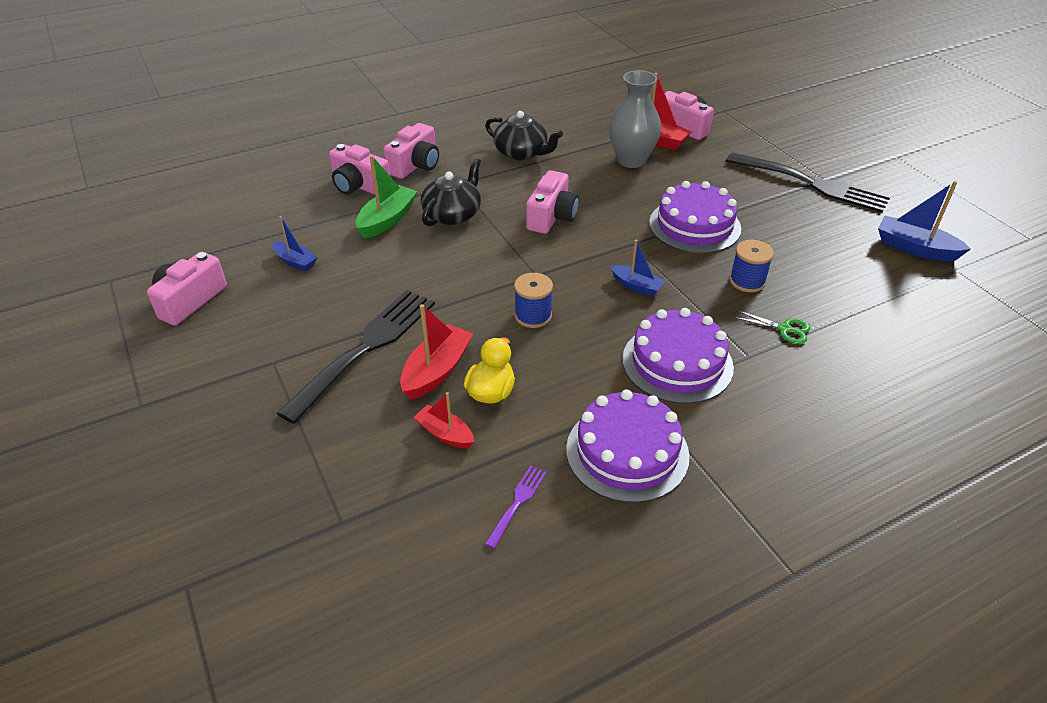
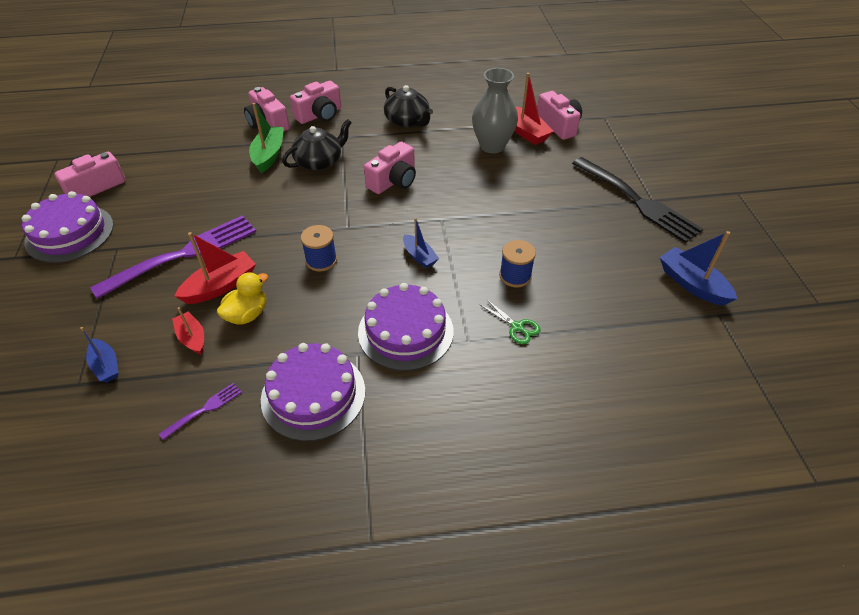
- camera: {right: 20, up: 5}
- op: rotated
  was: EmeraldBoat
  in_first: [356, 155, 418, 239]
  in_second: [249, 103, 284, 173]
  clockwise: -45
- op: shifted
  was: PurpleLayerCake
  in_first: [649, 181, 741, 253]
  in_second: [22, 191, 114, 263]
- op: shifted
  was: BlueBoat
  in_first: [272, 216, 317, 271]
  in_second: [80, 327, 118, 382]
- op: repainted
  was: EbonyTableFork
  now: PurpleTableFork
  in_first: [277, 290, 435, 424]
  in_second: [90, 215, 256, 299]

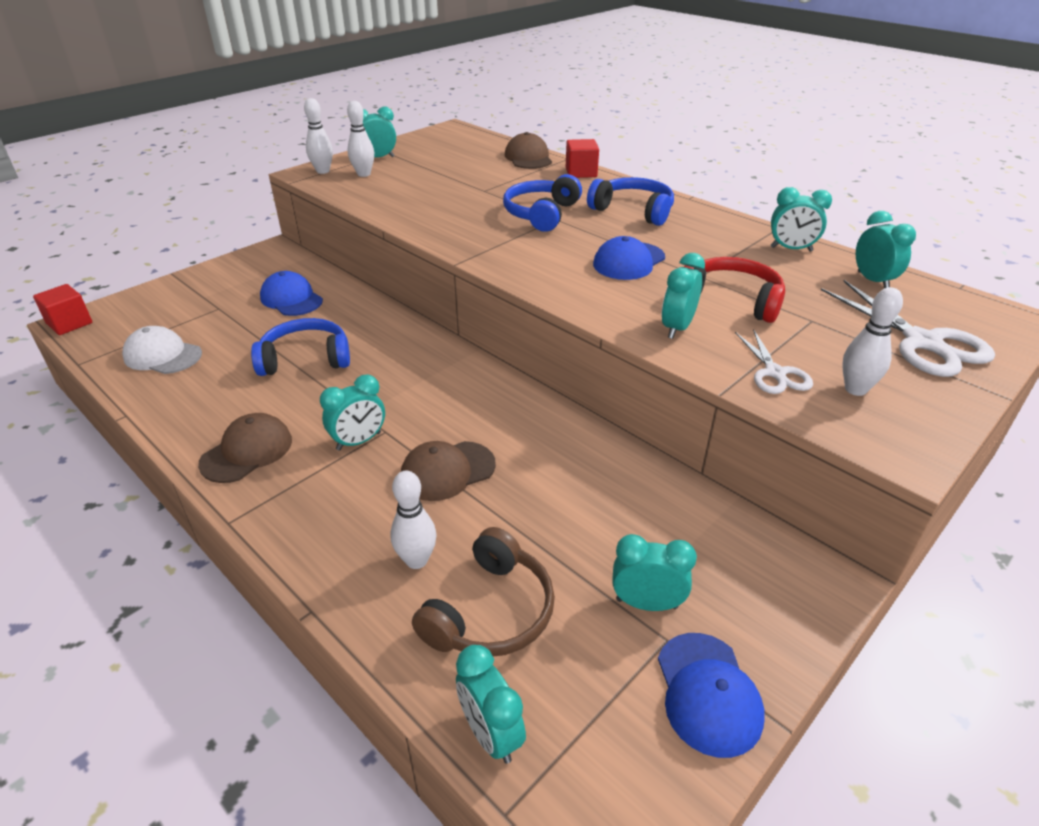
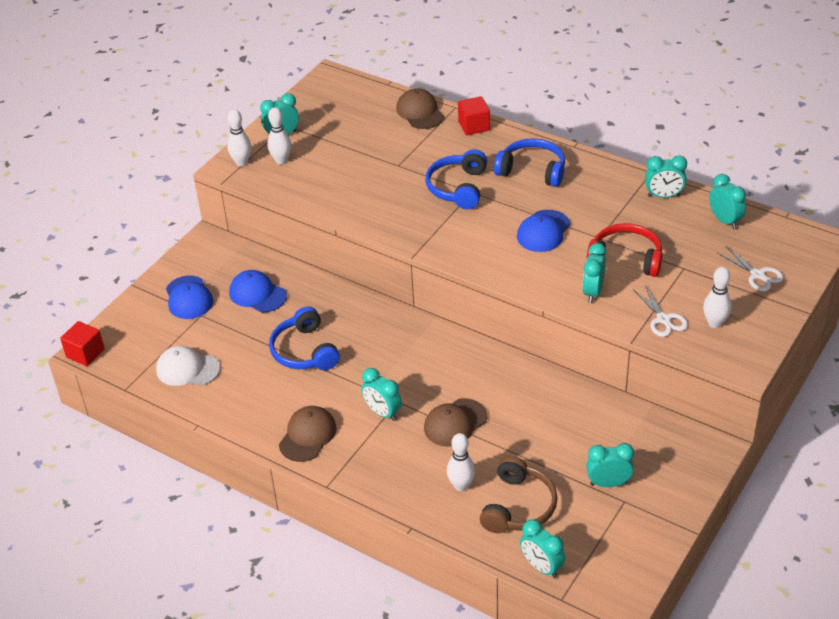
- camera: {right: -10, up: 5}
- op: scaled
  was: SnowWhiteScissors
  in_first: [821, 280, 995, 377]
  in_second: [717, 246, 784, 291]
  ratio: 0.58
- op: rotated
  was: BlueOverEarHeadphones
  in_first: [251, 318, 350, 376]
  in_second: [269, 307, 340, 370]
  clockwise: -90
- op: rotated
  was: AquaClock
  in_first: [320, 374, 385, 451]
  in_second: [362, 368, 402, 421]
  clockwise: 90
- op: shifted
  was: BlueBaseballCap
  in_first: [658, 633, 765, 758]
  in_second: [166, 276, 213, 319]

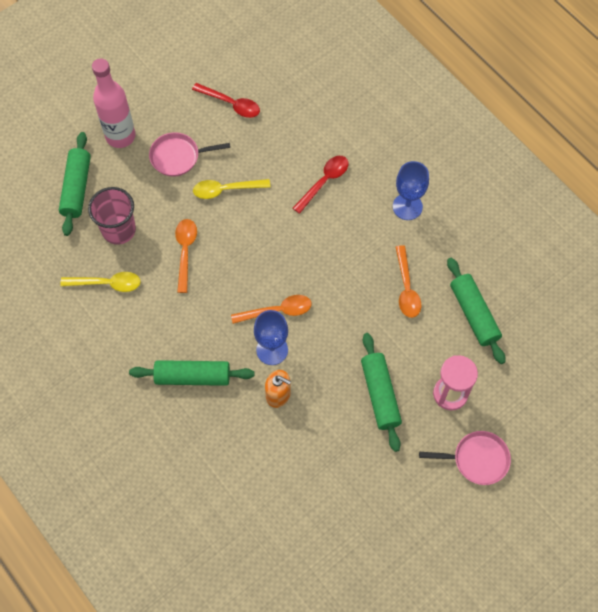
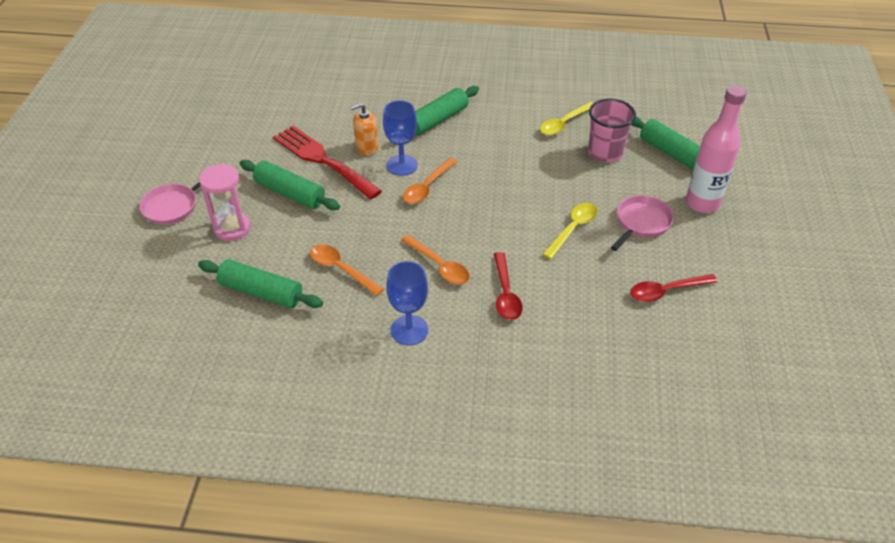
- camera: {right: 135, up: -20}
- op: shifted
  was: OrangeTablespoon
  in_first: [175, 219, 197, 293]
  in_second: [401, 235, 470, 284]
- op: new
  now: CrimsonTableFork
  in_second: [273, 126, 382, 200]

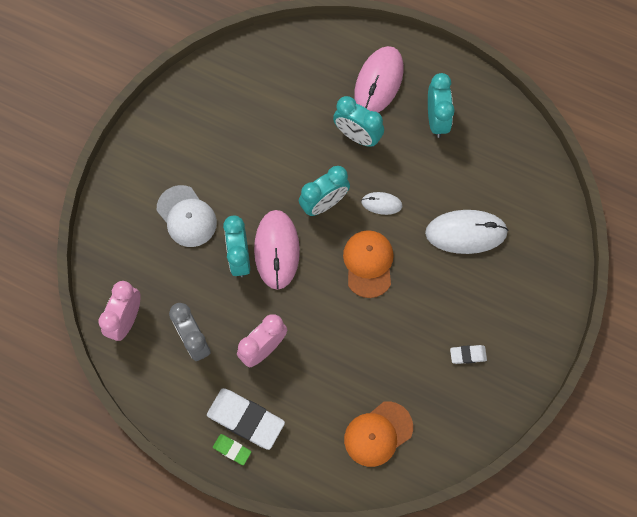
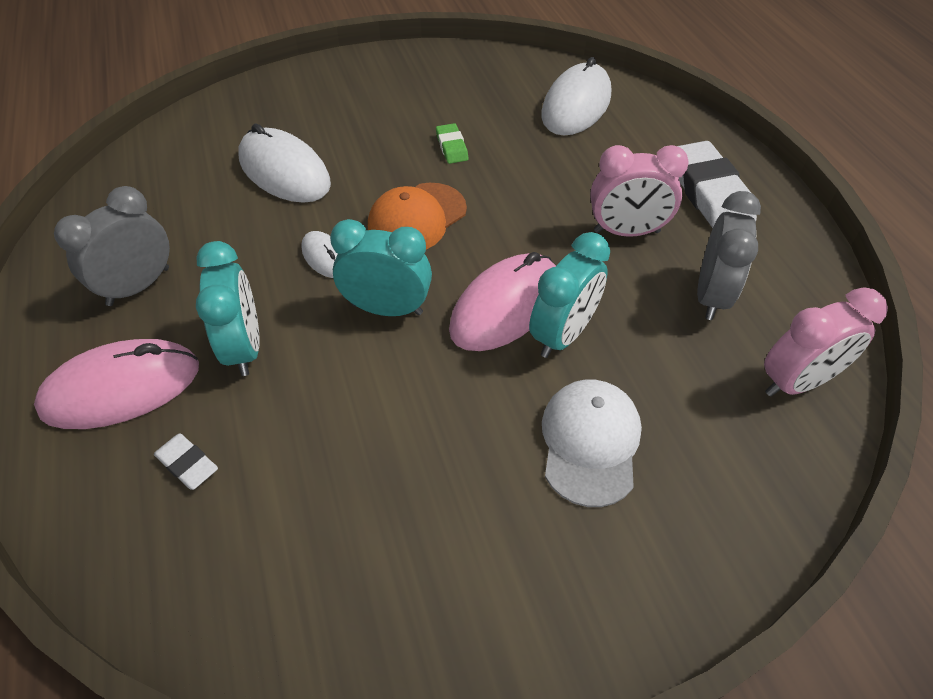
- camera: {right: -135, up: -20}
- op: repainted
  was: AquaClock
  now: AshGreyClock
  in_first: [428, 73, 455, 138]
  in_second: [54, 186, 170, 306]
- op: shifted
  was: SnowWhiteGumEraser
  in_first: [450, 345, 487, 364]
  in_second: [154, 433, 218, 490]
- op: swapped
  was: OrangeBaseballCap
  now: SnowWhiteMouse
  in_first: [344, 401, 413, 467]
  in_second: [541, 57, 611, 135]
- op: shifted
  was: EmeraldGumEraser
  in_first: [213, 434, 251, 465]
  in_second: [436, 123, 468, 164]

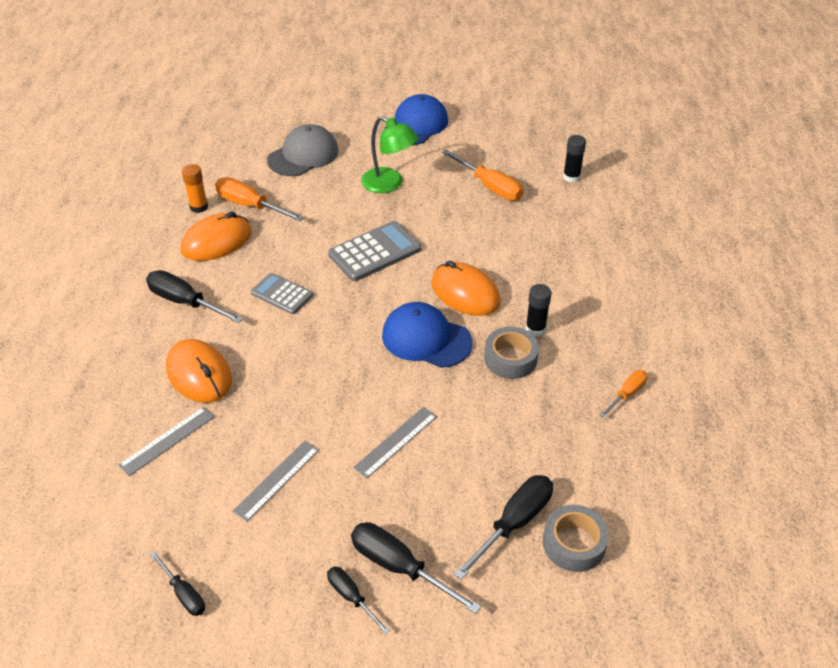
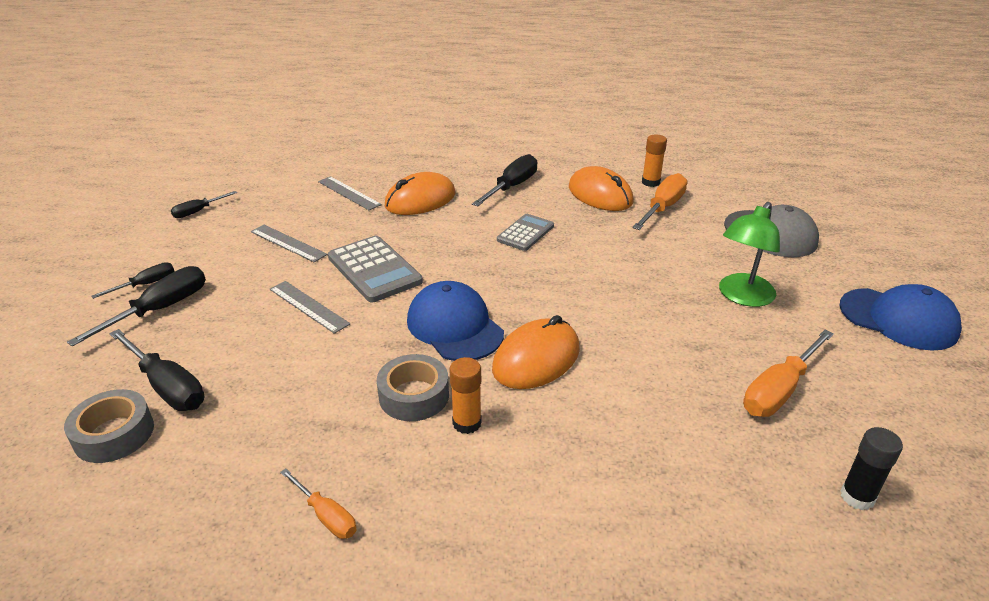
- camera: {right: 90, up: -10}
- op: shifted
  was: AshGreyCalculator
  in_first: [328, 221, 421, 281]
  in_second: [328, 236, 423, 302]
- op: repainted
  was: EbonyStickOfGlue
  now: OrangeStickOfGlue
  in_first: [526, 284, 552, 337]
  in_second: [449, 357, 482, 434]
- op: rotated
  was: BlueBaseballCap
  in_first: [382, 302, 473, 368]
  in_second: [407, 281, 504, 361]
  clockwise: -60

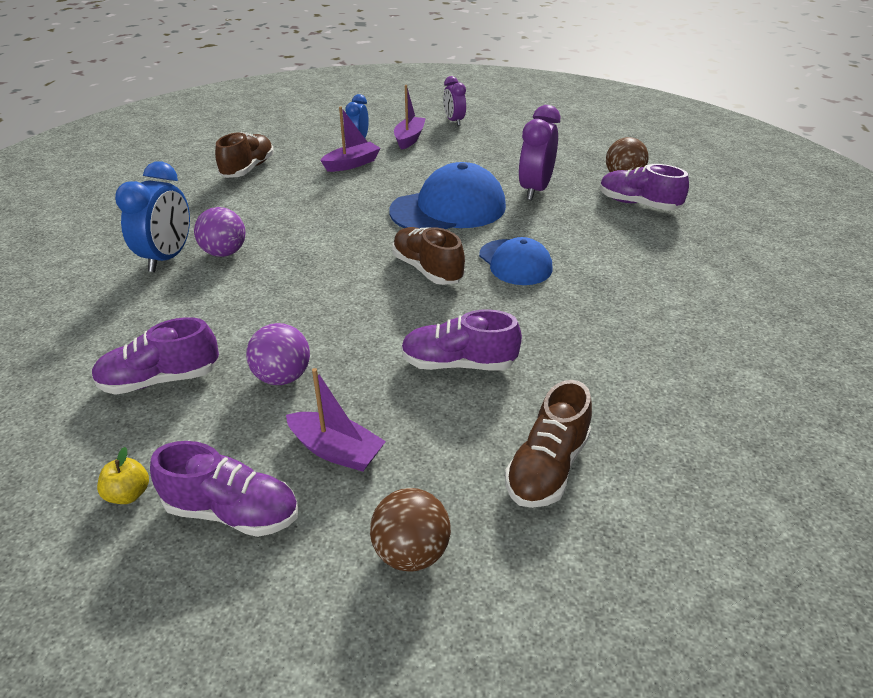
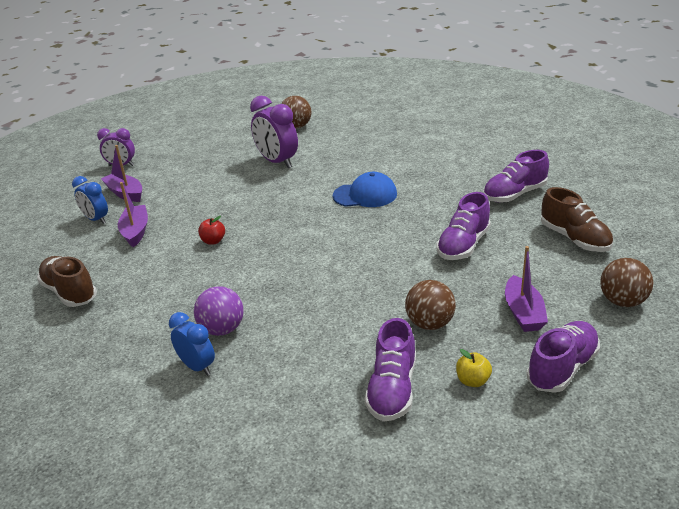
- camera: {right: -60, up: -5}
- op: scaled
  was: BlueClock
  in_first: [115, 161, 190, 272]
  in_second: [169, 312, 215, 376]
  ratio: 0.63
- op: gone
  was: BlueBaseballCap
  in_first: [389, 162, 506, 229]
- op: shifted
  was: PurpleLaceUpShoe
  in_first: [600, 164, 689, 210]
  in_second: [483, 150, 549, 202]
- op: gone
  was: DarkBrownLaceUpShoe
  in_first: [392, 227, 465, 285]
- op: repainted
  was: PurpleSphere
  now: DarkBrownSphere
  in_first: [246, 323, 310, 385]
  in_second: [405, 280, 456, 330]
- op: rotated
  was: PurpleBoat
  in_first: [286, 368, 386, 472]
  in_second: [505, 246, 548, 332]
  clockwise: 120
- op: shifted
  was: BrightYellowToyApple
  in_first: [97, 447, 149, 504]
  in_second: [456, 349, 492, 387]
- op: new
  now: CrimsonToyApple
  in_second: [198, 216, 225, 245]

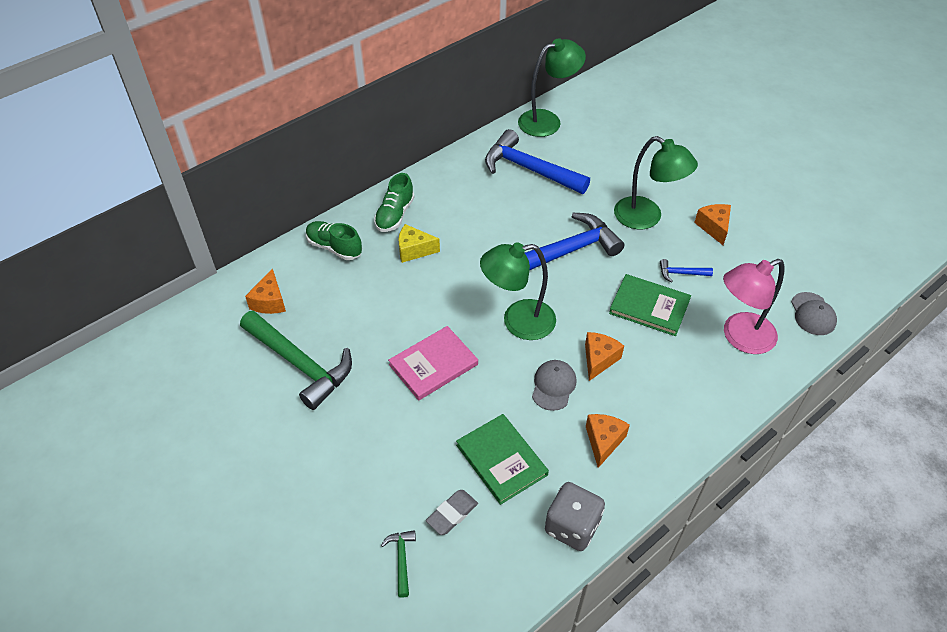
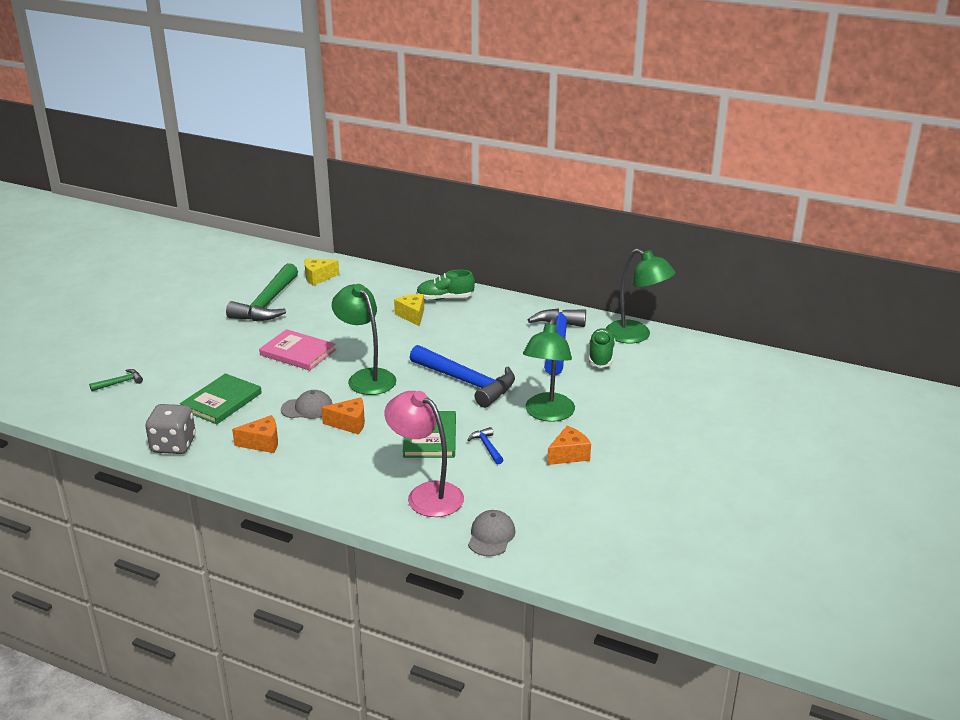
- camera: {right: 65, up: -20}
- op: shifted
  was: EmeraldLaceUpShoe
  in_first: [306, 221, 362, 260]
  in_second: [589, 328, 615, 368]
- op: repainted
  was: OrangeCheese
  now: BrightYellowCheese
  in_first: [245, 268, 286, 314]
  in_second: [304, 259, 339, 286]
- op: rotated
  was: AshGreyBaseballCap
  in_first: [791, 292, 837, 335]
  in_second: [468, 510, 516, 556]
  clockwise: 135
- op: gone
  was: AshGreyGumEraser
  in_first: [426, 490, 478, 535]

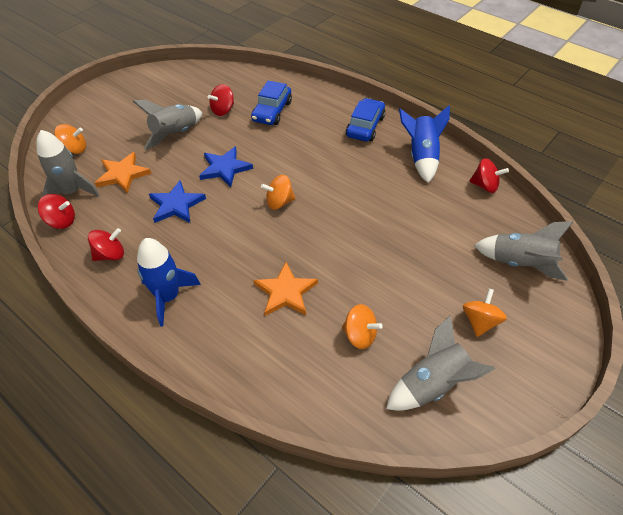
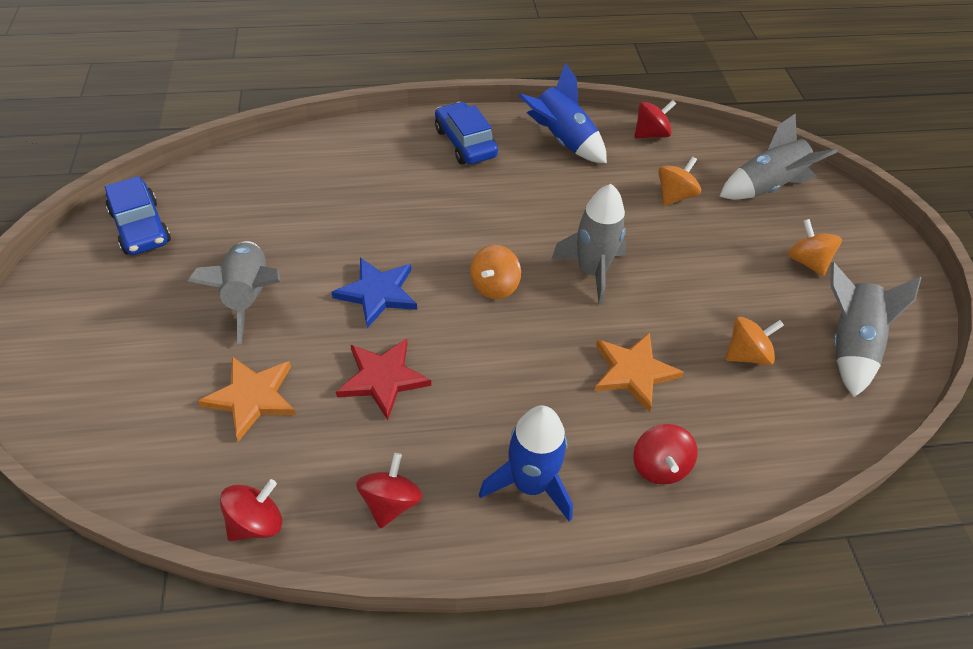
- camera: {right: -50, up: 0}
- op: shifted
  was: BlueAutomobile
  in_first: [251, 81, 292, 125]
  in_second: [105, 176, 171, 255]
- op: shifted
  was: CrimsonSpinningTop
  in_first: [208, 84, 234, 116]
  in_second: [633, 424, 698, 485]
- op: shifted
  was: OrangeSpinningTop
  in_first: [54, 124, 86, 154]
  in_second: [658, 157, 701, 206]
- op: shifted
  was: AshGreyToyRocket
  in_first: [36, 130, 100, 197]
  in_second: [551, 184, 627, 305]
- op: repainted
  was: BlueStar
  now: CrimsonStar
  in_first: [149, 180, 206, 223]
  in_second: [336, 338, 431, 420]

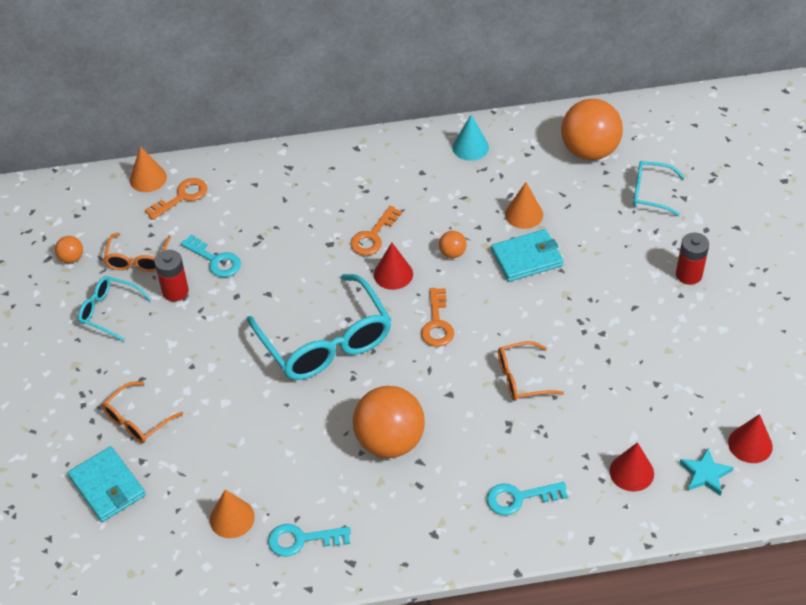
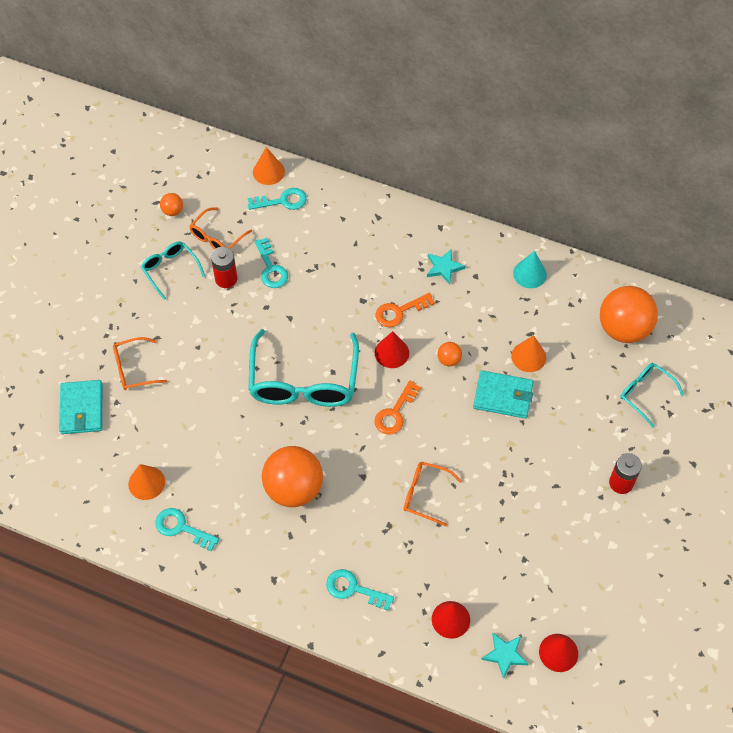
- camera: {right: 30, up: 10}
- op: repainted
  was: OrangeLatchkey
  now: AquaLatchkey
  in_first: [145, 178, 207, 220]
  in_second: [248, 188, 307, 210]
- op: new
  now: AquaStar
  in_second: [427, 249, 465, 285]

